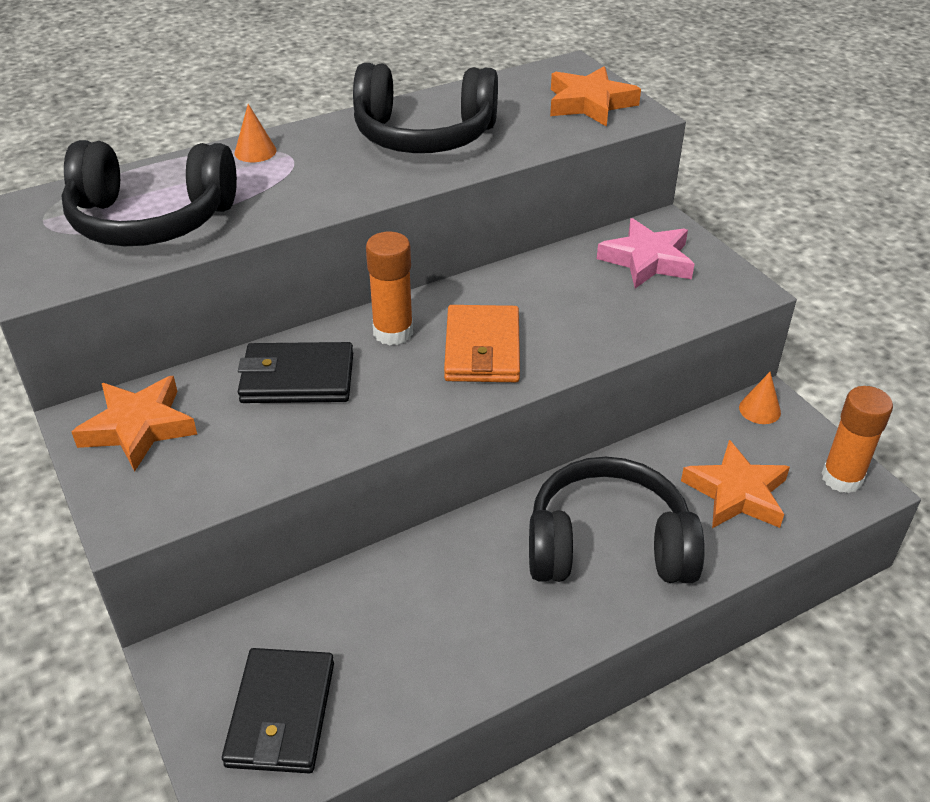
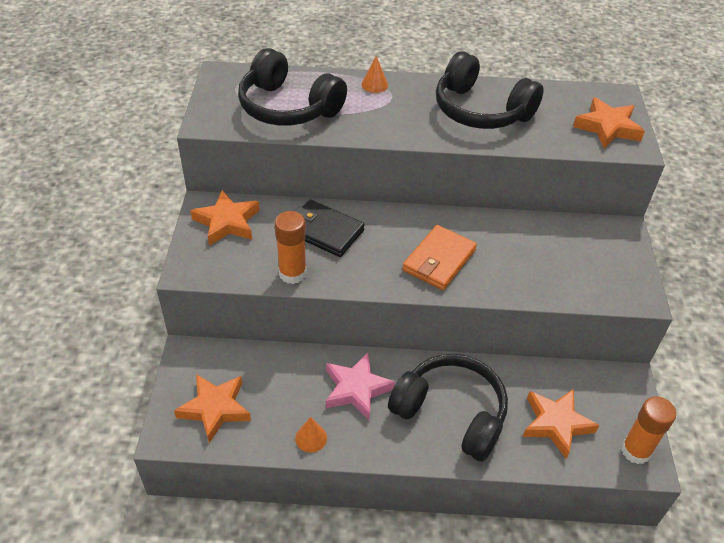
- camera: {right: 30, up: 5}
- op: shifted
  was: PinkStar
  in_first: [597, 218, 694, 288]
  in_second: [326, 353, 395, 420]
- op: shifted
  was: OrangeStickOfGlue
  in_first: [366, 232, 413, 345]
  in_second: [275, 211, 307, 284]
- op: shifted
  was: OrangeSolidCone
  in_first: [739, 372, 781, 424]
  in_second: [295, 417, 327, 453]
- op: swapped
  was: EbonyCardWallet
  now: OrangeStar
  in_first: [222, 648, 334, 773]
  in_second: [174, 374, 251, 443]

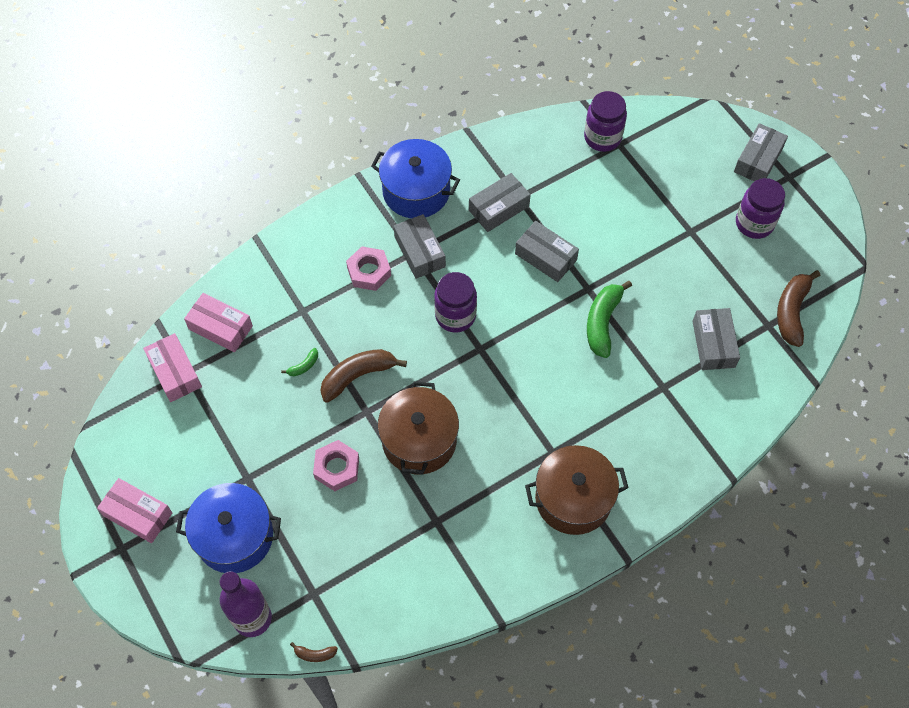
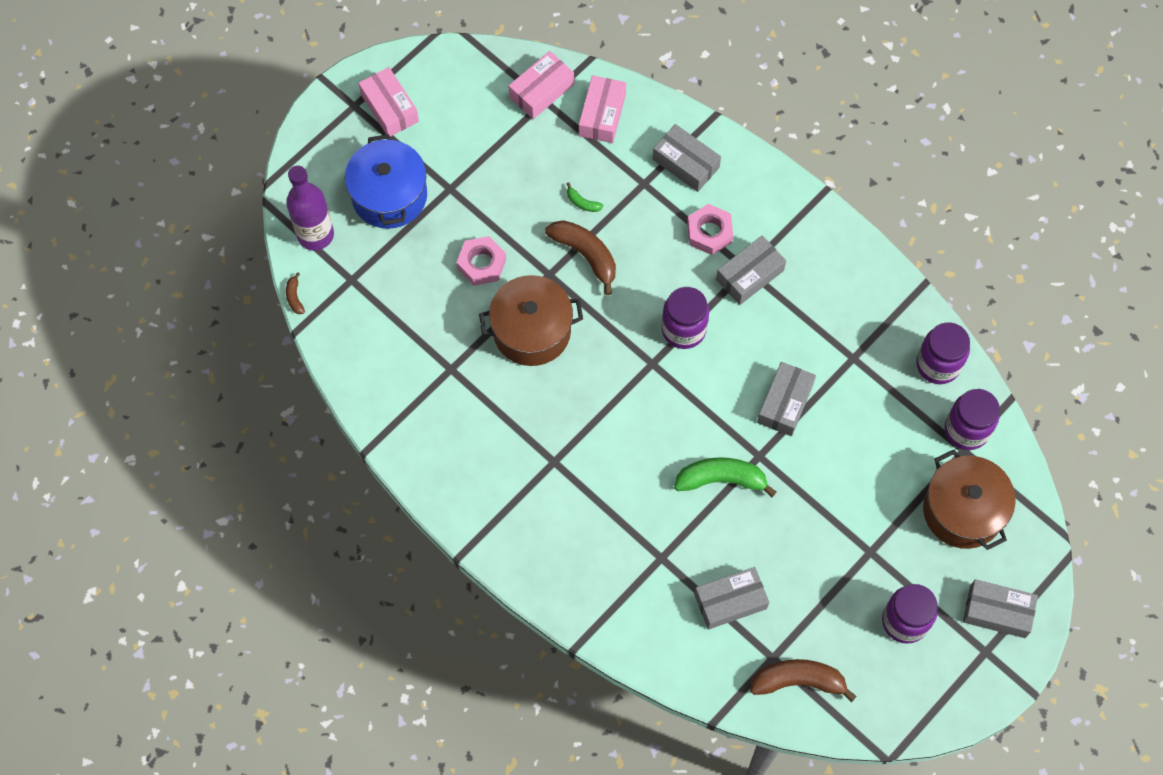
- camera: {right: 75, up: 5}
- op: gone
  was: BlueCookingPot
  in_first: [371, 139, 460, 218]
- op: shifted
  was: AshGreyParcel
  in_first: [469, 173, 531, 232]
  in_second: [653, 124, 721, 192]
- op: shifted
  was: DarkBrownCookingPot
  in_first: [525, 445, 629, 535]
  in_second: [923, 450, 1016, 550]
- op: rotated
  was: PinkParcel
  in_first: [97, 478, 172, 543]
  in_second: [358, 67, 419, 137]
  clockwise: -45
- op: new
  now: PurplePreserveJar
  in_second: [916, 322, 970, 384]

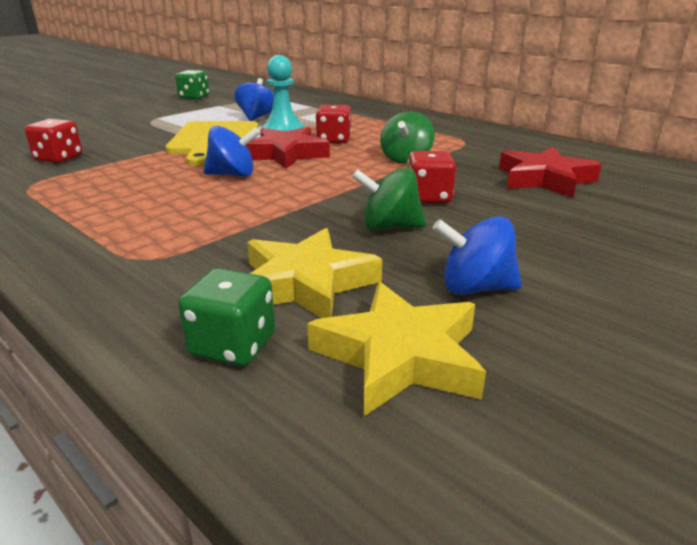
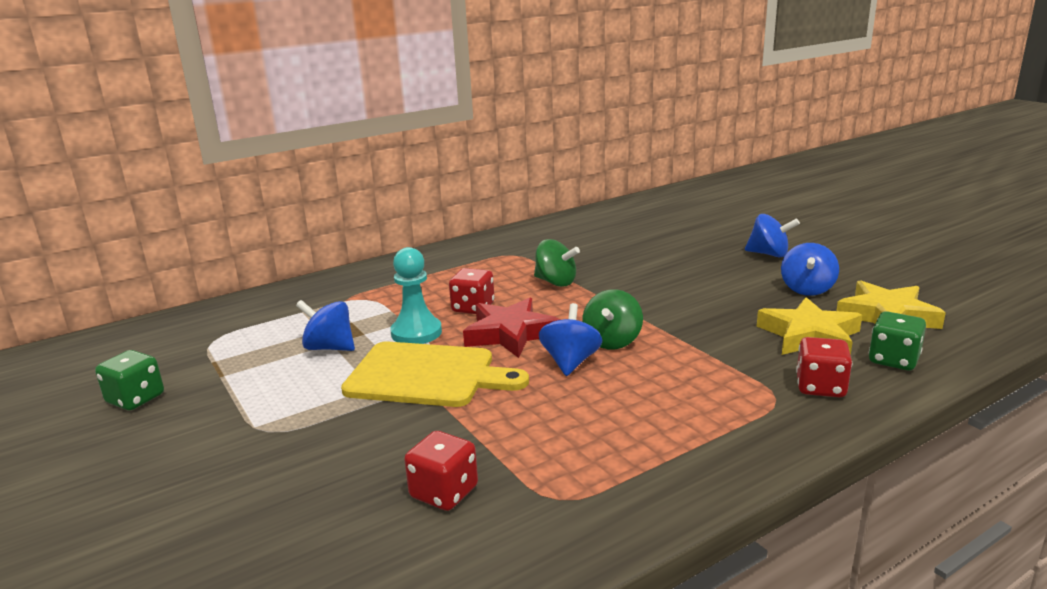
- camera: {right: -75, up: -5}
- op: gone
  was: CrimsonStar
  in_first: [499, 147, 602, 198]
- op: shifted
  was: CrimsonGameDie
  in_first: [408, 151, 456, 203]
  in_second: [796, 337, 852, 397]
- op: shifted
  was: EmeraldSpinningTop
  in_first: [352, 167, 426, 231]
  in_second: [582, 289, 643, 349]
- op: new
  now: BlueSpinningTop
  in_second: [745, 214, 800, 258]

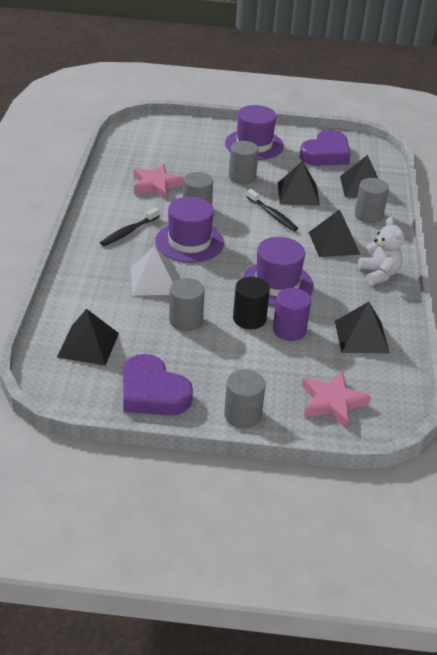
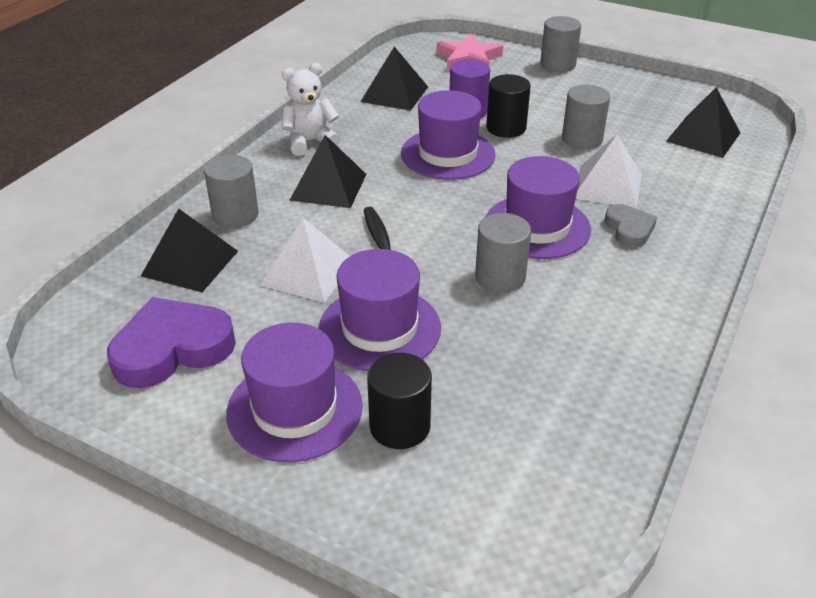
- camera: {right: -155, up: 0}
- op: swapped
  was: AshGreyCylinderShape
  now: PurpleHat
  in_first: [229, 141, 259, 184]
  in_second: [318, 249, 441, 371]
- op: repainted
  was: EbonyPyramidShape
  now: SnowWhitePyramidShape
  in_first: [278, 161, 320, 206]
  in_second: [260, 218, 350, 303]
- op: gone
  was: PinkStar
  in_first: [133, 164, 184, 200]
- op: gone
  was: EbonyDentalBrush
  in_first: [100, 207, 160, 246]
- op: rotated
  was: SnowWhiteStuffedBear
  in_first: [359, 217, 405, 285]
  in_second: [282, 63, 340, 156]
  clockwise: 60
- op: gone
  was: PurpleLoveHeart
  in_first: [123, 354, 193, 416]
- op: new
  now: AshGreyLoveHeart
  in_second: [604, 204, 657, 248]
- op: new
  now: EbonyCylinderShape
  in_second: [367, 353, 432, 449]

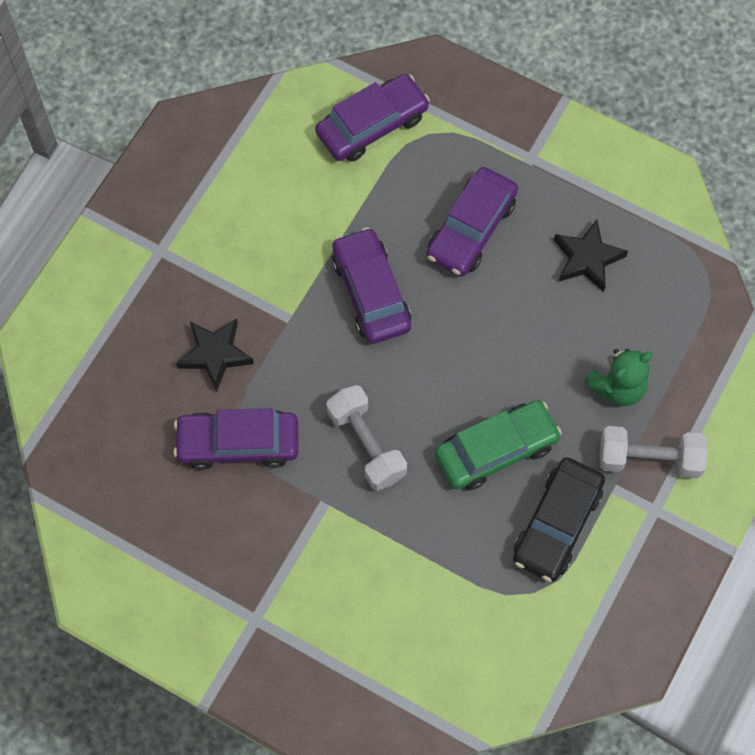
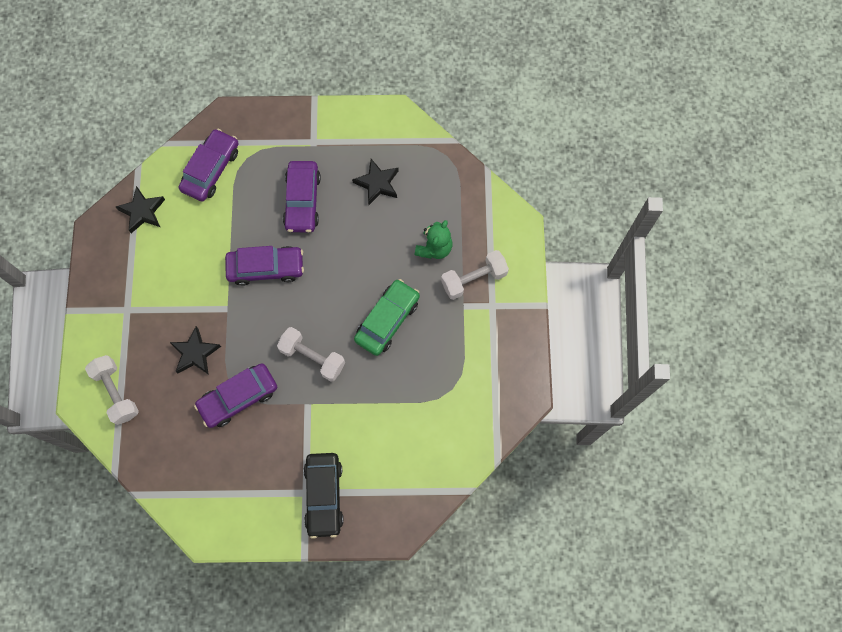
- camera: {right: -30, up: 5}
- op: rotated
  was: PurpleAutomobile
  in_first: [332, 227, 411, 344]
  in_second: [225, 246, 304, 286]
  clockwise: 135
- op: shifted
  was: EbonyAutomobile
  in_first: [513, 457, 605, 582]
  in_second: [303, 453, 344, 539]
- op: new
  now: EbonyStar
  in_second: [116, 186, 165, 233]
- op: new
  now: SnowWhiteFreeWeight
  in_second: [85, 355, 139, 425]

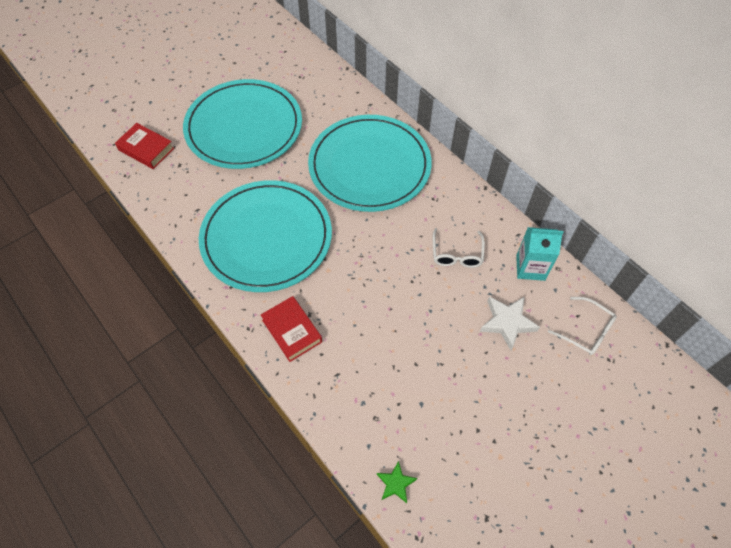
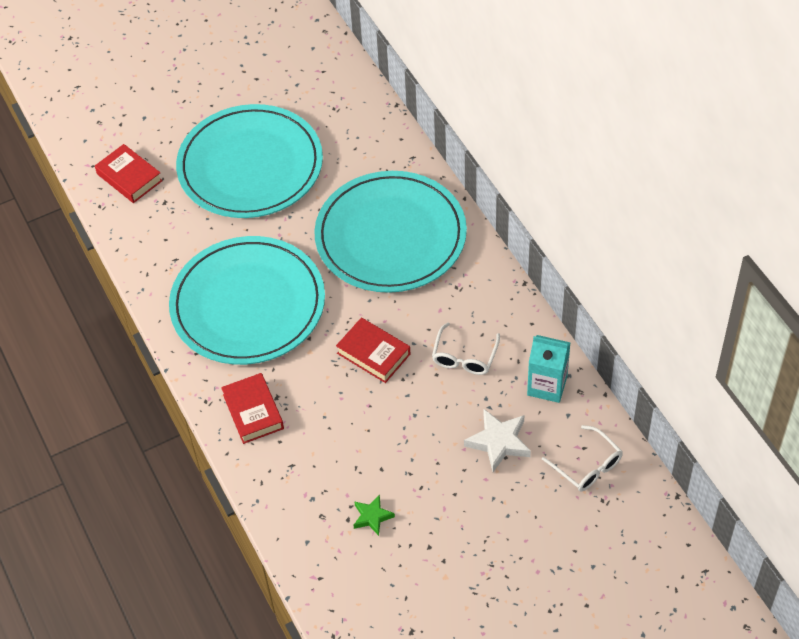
- camera: {right: 15, up: -5}
- op: shifted
  was: EmeraldStar
  in_first: [377, 461, 417, 503]
  in_second: [353, 494, 395, 536]
- op: new
  now: CrimsonHardback
  in_second: [336, 318, 410, 383]

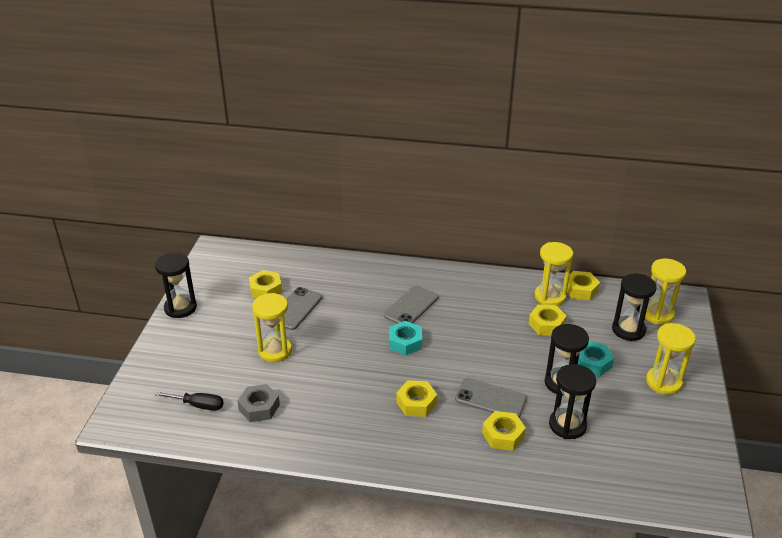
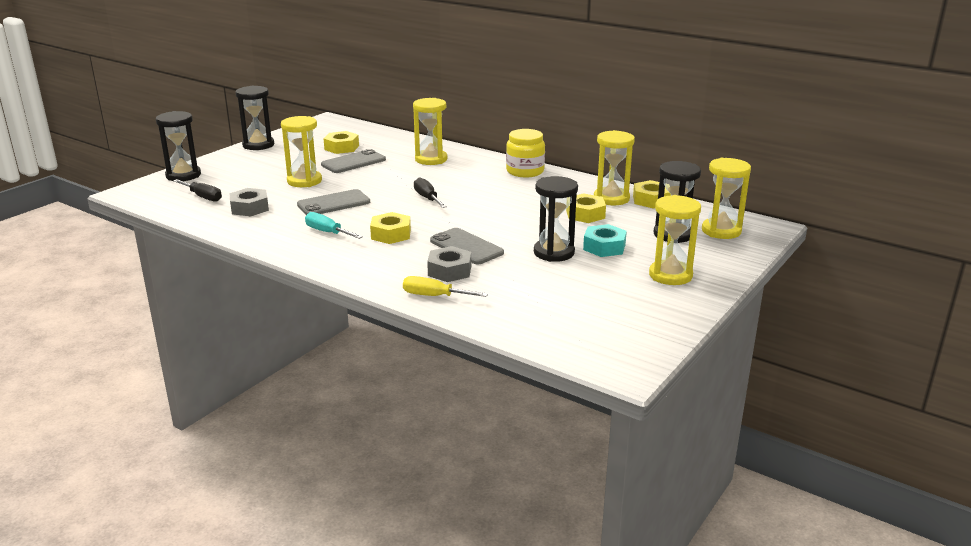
- camera: {right: 25, up: -10}
- op: shifted
  was: AshGreyMobilePhone
  in_first: [384, 285, 438, 324]
  in_second: [297, 189, 370, 215]
- op: swapped
  was: AquaNut
  now: EbonyScrewdriver
  in_first: [389, 321, 422, 355]
  in_second: [414, 177, 447, 208]
- op: shifted
  was: EbonySandglass
  in_first: [549, 364, 596, 439]
  in_second: [156, 111, 201, 181]
- op: repainted
  was: BrightYellowNut
  now: AshGreyNut
  in_first: [482, 411, 526, 451]
  in_second: [427, 246, 471, 282]
- op: new
  now: BrightYellowSandglass
  in_second: [413, 98, 447, 165]
- op: new
  now: BrightYellowPreserveJar
  in_second: [506, 129, 545, 177]
- op: new
  now: AquaScrewdriver
  in_second: [305, 212, 363, 239]
- op: new
  now: BrightYellowScrewdriver
  in_second: [403, 276, 488, 297]

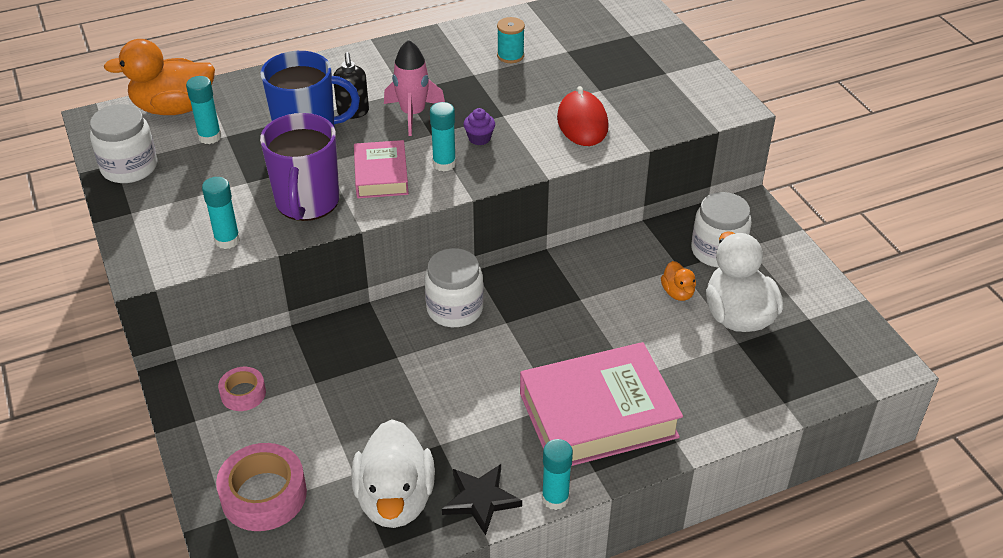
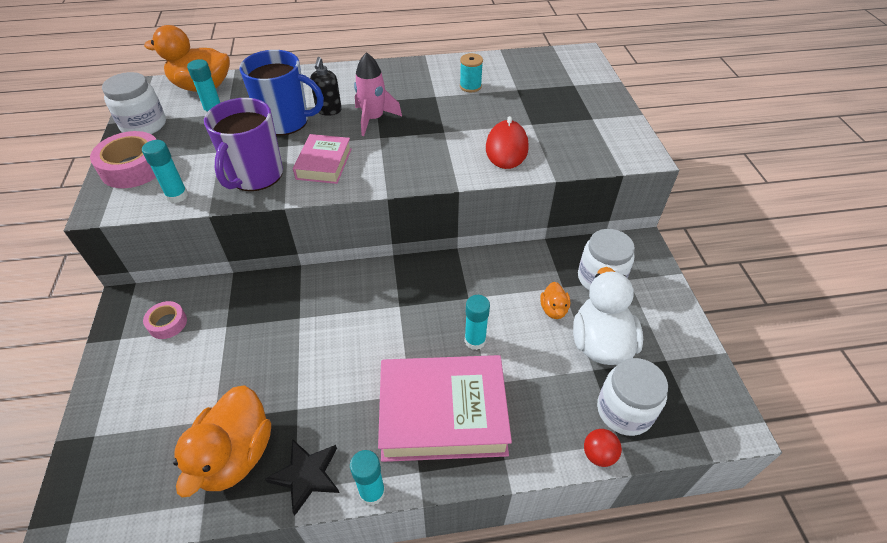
- camera: {right: 15, up: 5}
- op: shifted
  was: AquaStickOfGlue
  in_first: [430, 102, 456, 172]
  in_second: [465, 295, 490, 350]
- op: gone
  was: PurpleCupcake
  in_first: [464, 108, 495, 145]
- op: shifted
  was: SnowWhitePreserveJar
  in_first: [425, 248, 484, 327]
  in_second: [597, 358, 668, 436]
- op: repainted
  was: SnowWhiteRubberDuck
  now: OrangeRubberDuck
  in_first: [351, 419, 435, 528]
  in_second: [173, 386, 271, 498]
- op: shifted
  was: PinkStickyTape
  in_first: [216, 443, 307, 531]
  in_second: [90, 131, 157, 188]
- op: new
  now: CrimsonSphere
  in_second: [584, 429, 622, 467]

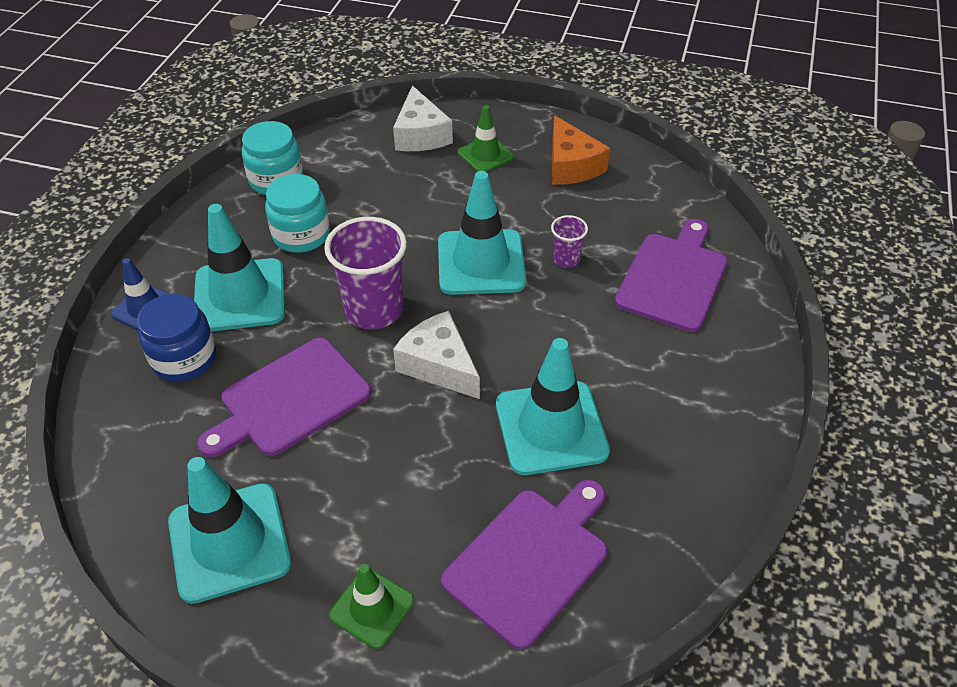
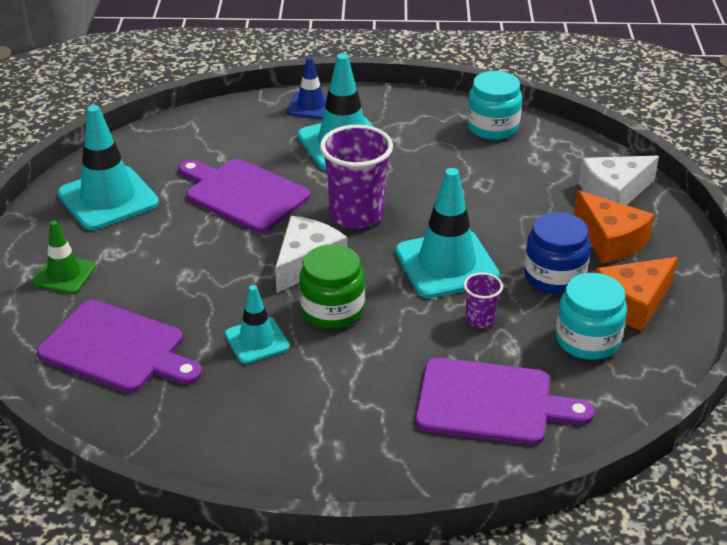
- camera: {right: 75, up: -10}
- op: swapped
  was: EmeraldTrafficCone
  now: OrangeCheese
  in_first: [458, 105, 514, 172]
  in_second: [574, 190, 654, 264]
- op: shifted
  was: AquaPreserveJar
  in_first: [265, 174, 330, 253]
  in_second: [556, 273, 627, 360]
- op: shifted
  was: BluePreserveJar
  in_first: [137, 294, 216, 382]
  in_second: [524, 212, 591, 294]
- op: scaled
  was: AquaTrafficCone
  in_first: [496, 338, 610, 475]
  in_second: [225, 285, 290, 364]
  ratio: 0.57
- op: new
  now: EmeraldPreserveJar
  in_second: [299, 244, 365, 329]

